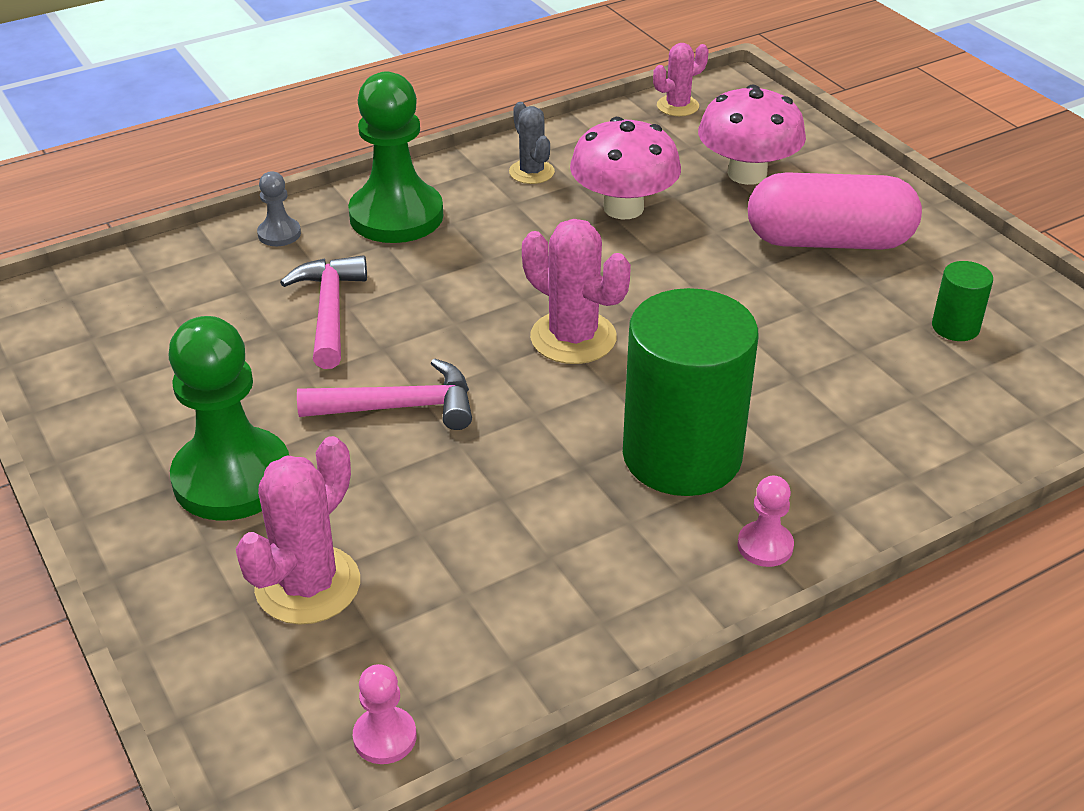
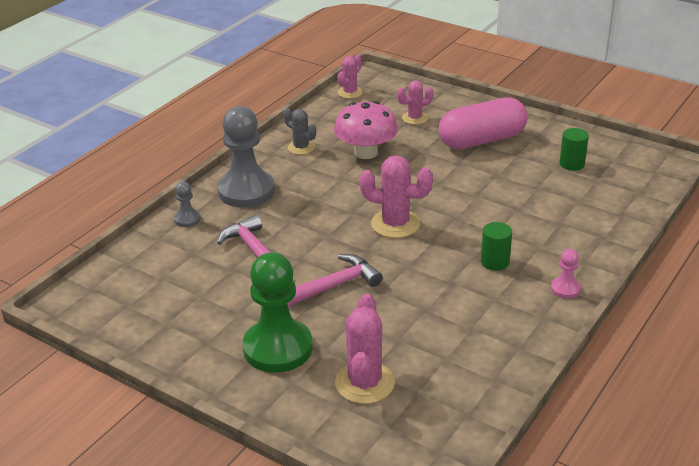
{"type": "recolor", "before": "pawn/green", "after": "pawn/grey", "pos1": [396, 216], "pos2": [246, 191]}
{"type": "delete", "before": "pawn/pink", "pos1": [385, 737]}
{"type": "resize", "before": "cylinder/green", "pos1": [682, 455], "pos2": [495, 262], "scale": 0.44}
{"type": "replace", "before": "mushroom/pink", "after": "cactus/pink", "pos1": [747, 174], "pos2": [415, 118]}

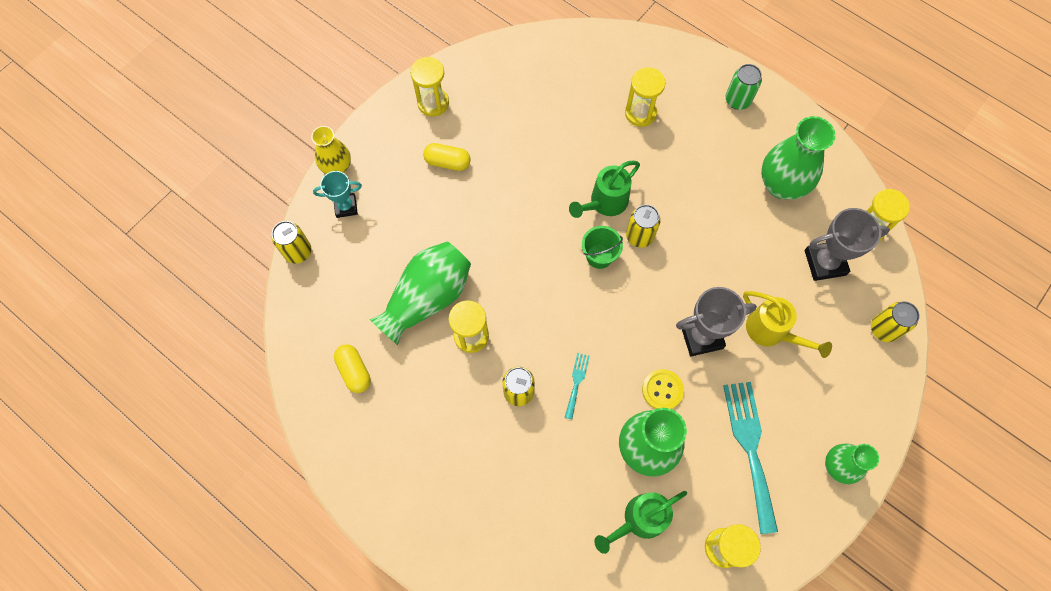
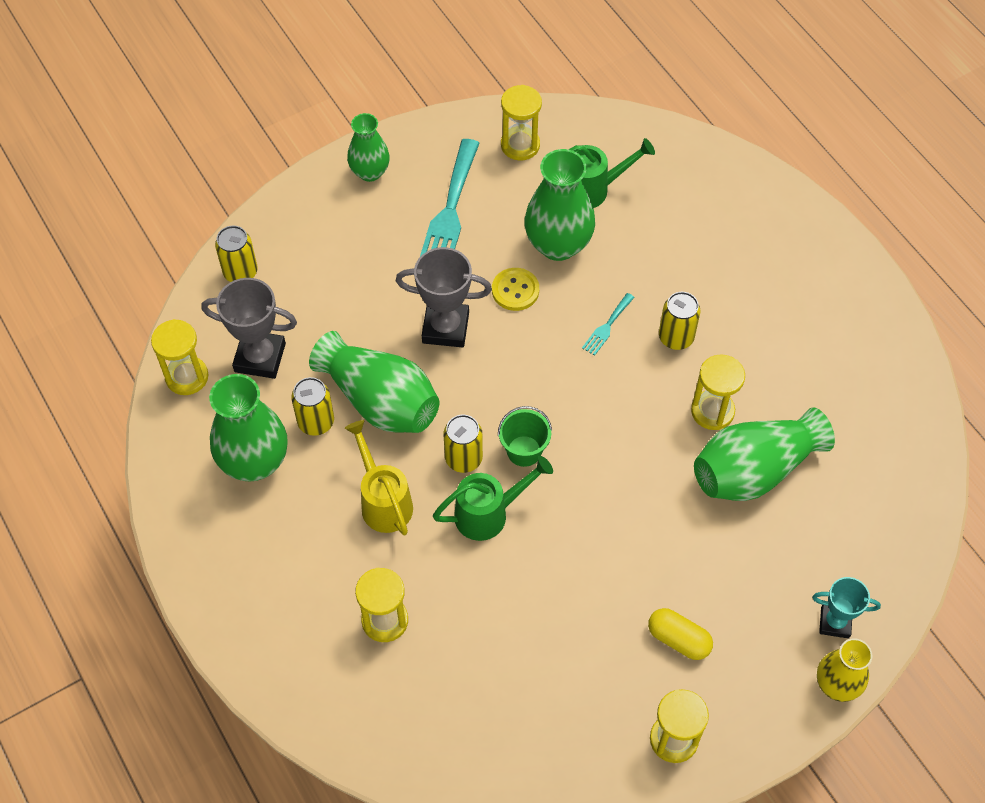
{"type": "move", "before": "can/yellow", "pos1": [298, 252], "pos2": [316, 422]}
{"type": "delete", "before": "capsule/yellow", "pos1": [354, 371]}
{"type": "delete", "before": "can/green", "pos1": [737, 100]}
{"type": "move", "before": "watering can/yellow", "pos1": [771, 332], "pos2": [383, 501]}
{"type": "insert", "after": "vase/green", "pos2": [380, 401]}

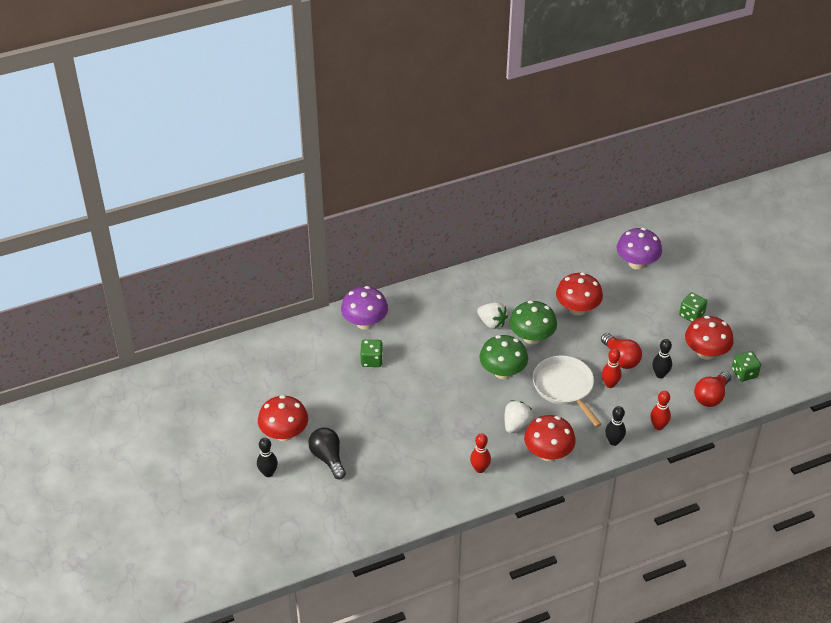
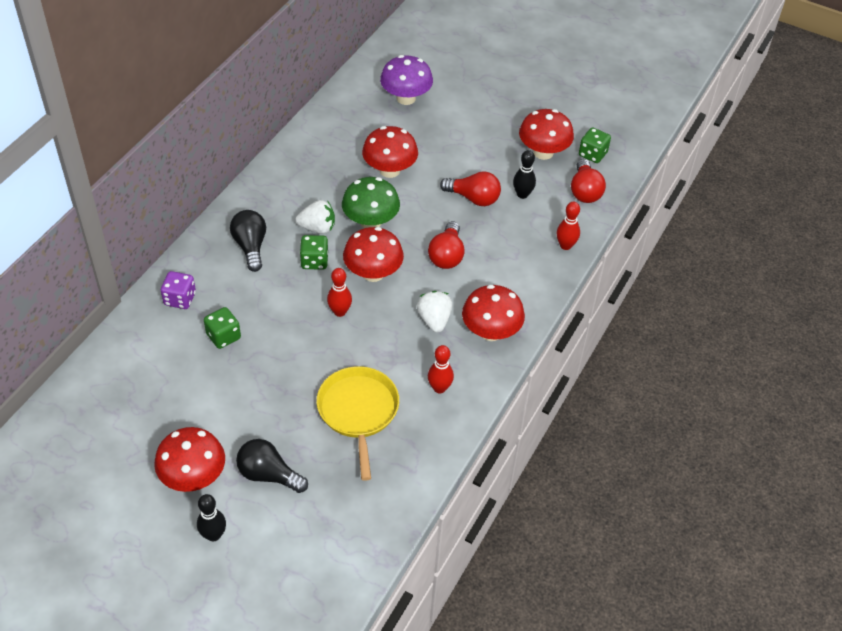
{"type": "replace", "before": "mushroom/purple", "after": "dice/purple", "pos1": [365, 323], "pos2": [180, 299]}
{"type": "recolor", "before": "mushroom/green", "after": "mushroom/red", "pos1": [502, 372], "pos2": [373, 273]}
{"type": "replace", "before": "pan/white", "after": "light bulb/red", "pos1": [564, 387], "pos2": [447, 255]}
{"type": "move", "before": "bowling pin/red", "pos1": [610, 384], "pos2": [340, 312]}
{"type": "delete", "before": "bowling pin/black", "pos1": [613, 441]}
{"type": "move", "before": "dice/green", "pos1": [691, 315], "pos2": [314, 261]}
{"type": "insert", "after": "light bulb/black", "pos2": [250, 246]}
{"type": "insert", "after": "pan/yellow", "pos2": [358, 411]}

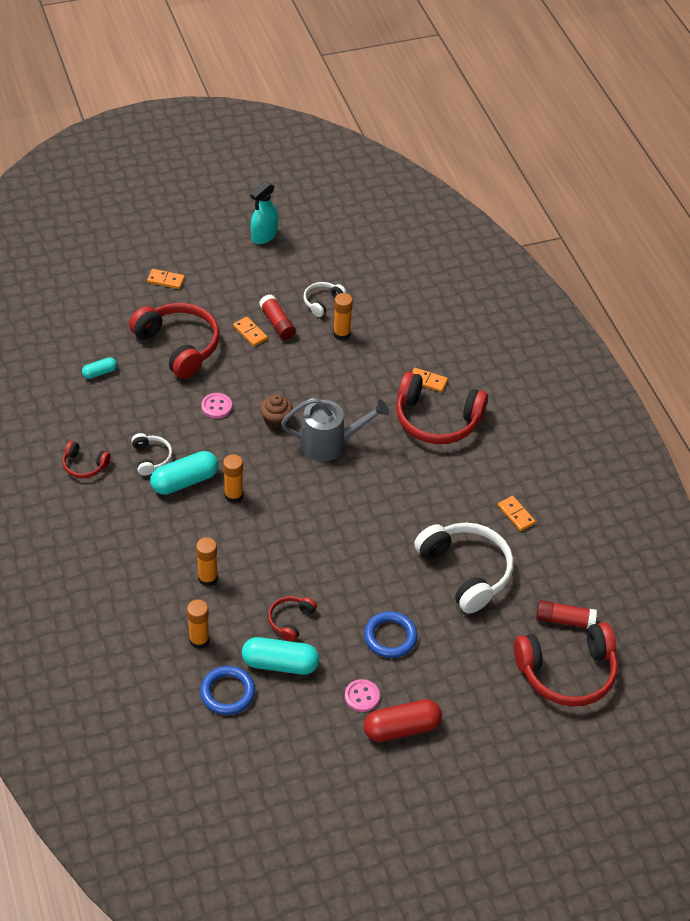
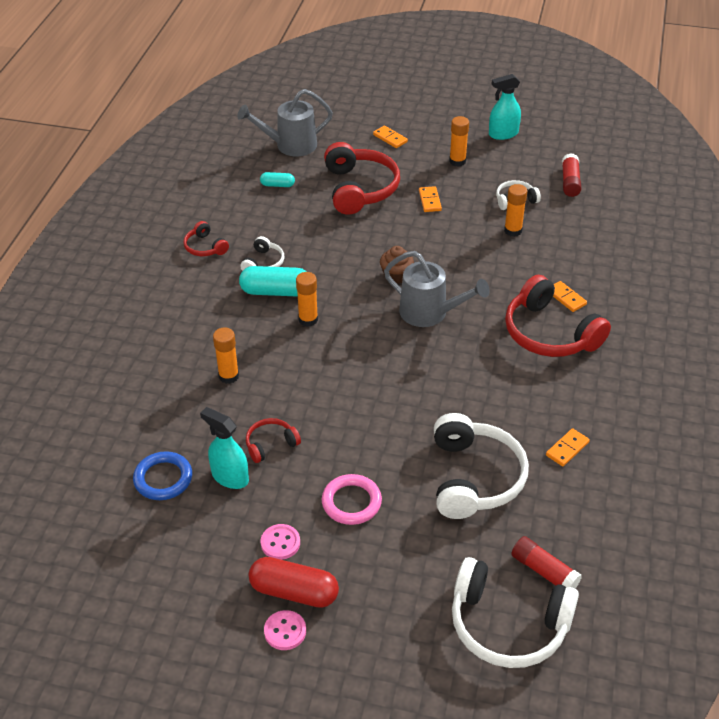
{"type": "move", "before": "glue stick/orange", "pos1": [199, 640], "pos2": [457, 161]}
{"type": "move", "before": "button/pink", "pos1": [216, 406], "pos2": [285, 631]}
{"type": "replace", "before": "capsule/turquoise", "after": "spray bottle/turquoise", "pos1": [280, 664], "pos2": [230, 477]}
{"type": "move", "before": "glue stick/red", "pos1": [277, 323], "pos2": [570, 182]}
{"type": "recolor", "before": "ring/blue", "after": "ring/pink", "pos1": [390, 637], "pos2": [351, 502]}
{"type": "rotate", "before": "domino/orange", "pos1": [516, 514], "pos2": [567, 449], "turn": 45}
{"type": "recolor", "before": "headphones/red", "after": "headphones/white", "pos1": [567, 672], "pos2": [508, 625]}
{"type": "insert", "after": "watering can/grey", "pos2": [290, 146]}

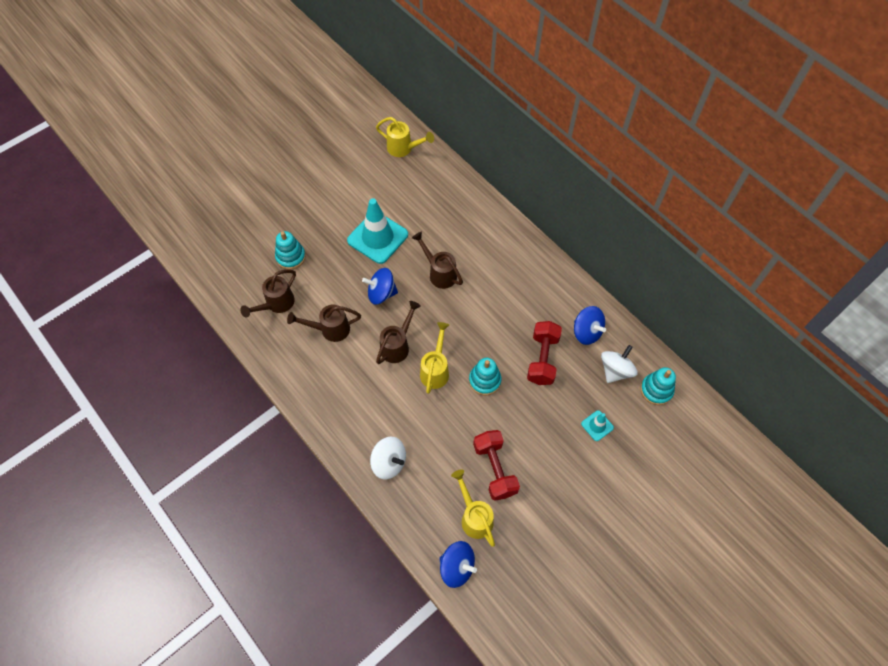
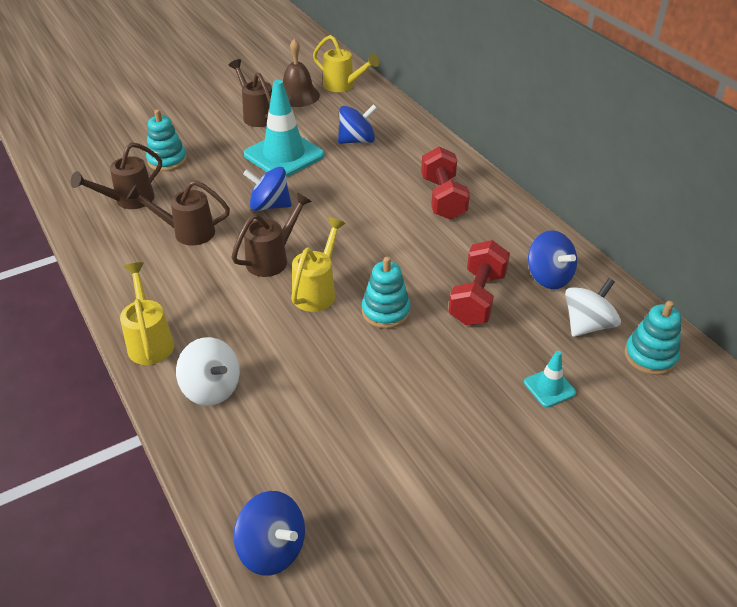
{"type": "move", "before": "watering can/brown", "pos1": [439, 273], "pos2": [256, 115]}
{"type": "move", "before": "watering can/yellow", "pos1": [474, 516], "pos2": [150, 340]}
{"type": "move", "before": "dumbbell/red", "pos1": [495, 469], "pos2": [443, 198]}
{"type": "insert", "after": "bell/brown", "pos2": [298, 96]}
{"type": "insert", "after": "spinning top/blue", "pos2": [357, 140]}

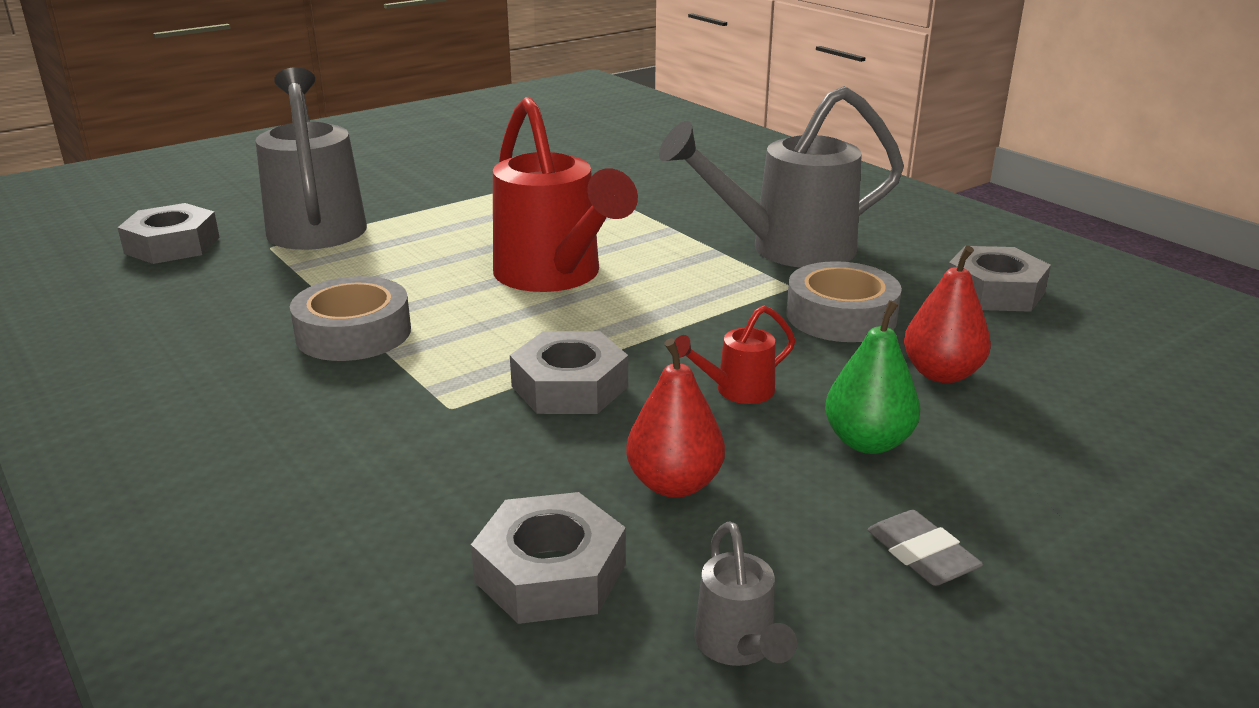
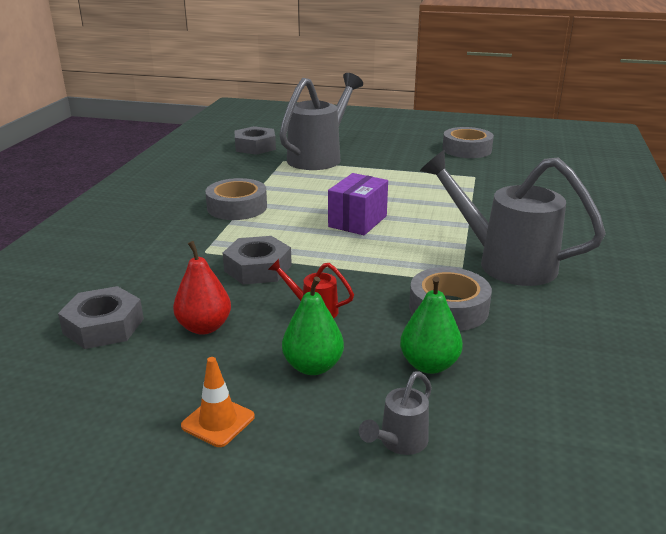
{"type": "replace", "before": "watering can/red", "after": "box/purple", "pos1": [555, 277], "pos2": [357, 221]}
{"type": "move", "before": "watering can/grey", "pos1": [739, 648], "pos2": [399, 443]}
{"type": "replace", "before": "eraser/grey", "after": "traffic cone/orange", "pos1": [921, 555], "pos2": [218, 421]}
{"type": "recolor", "before": "pear/red", "after": "pear/green", "pos1": [941, 374], "pos2": [429, 365]}
{"type": "delete", "before": "nut/grey", "pos1": [994, 291]}
{"type": "insert", "after": "tape/grey", "pos2": [467, 149]}

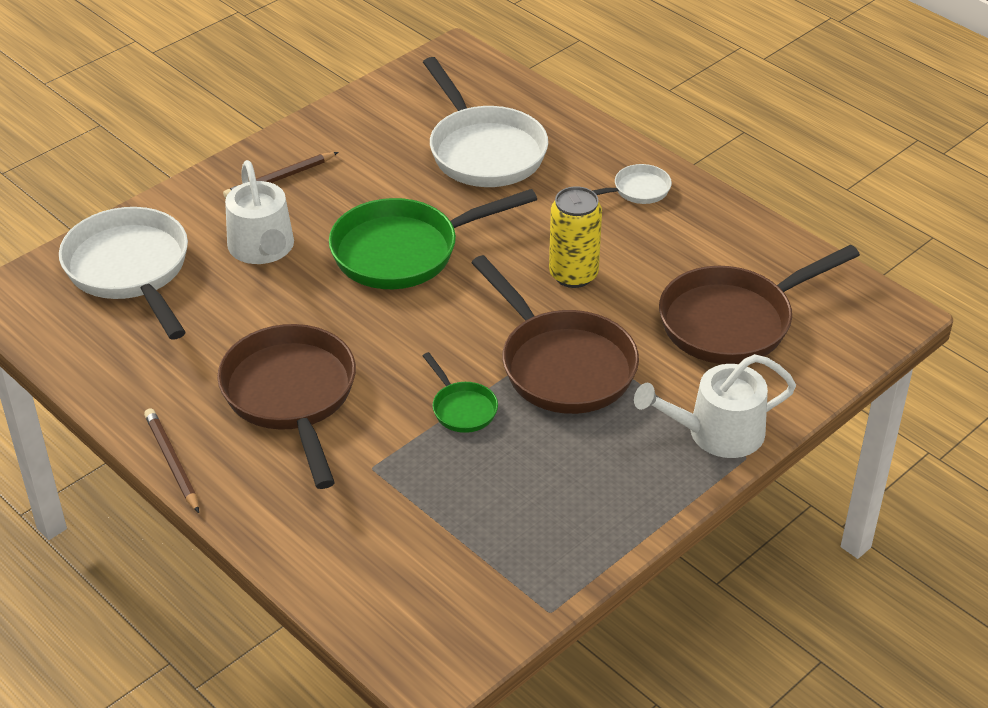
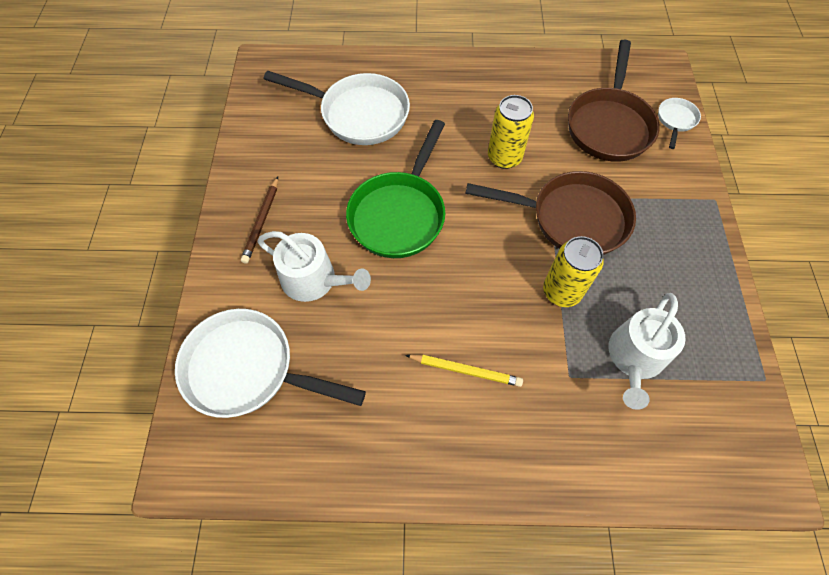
{"type": "delete", "before": "pencil/brown", "pos1": [172, 462]}
{"type": "replace", "before": "pan/brown", "after": "pencil/yellow", "pos1": [291, 396], "pos2": [466, 370]}
{"type": "replace", "before": "pan/green", "after": "can/yellow", "pos1": [462, 408], "pos2": [561, 291]}
{"type": "move", "before": "pan/white", "pos1": [637, 190], "pos2": [675, 121]}
{"type": "move", "before": "watering can/white", "pos1": [717, 433], "pos2": [634, 358]}

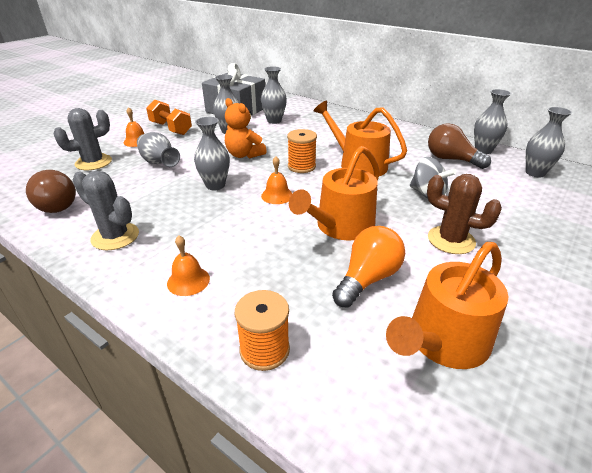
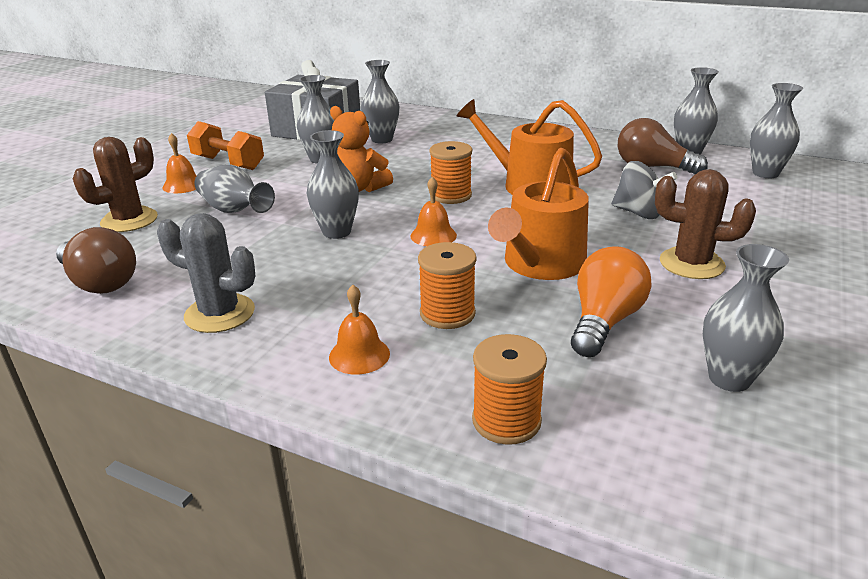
{"type": "recolor", "before": "cactus/grey", "after": "cactus/brown", "pos1": [93, 162], "pos2": [129, 220]}
{"type": "replace", "before": "watering can/orange", "after": "vase/grey", "pos1": [443, 342], "pos2": [729, 379]}
{"type": "insert", "after": "spool/orange", "pos2": [447, 313]}

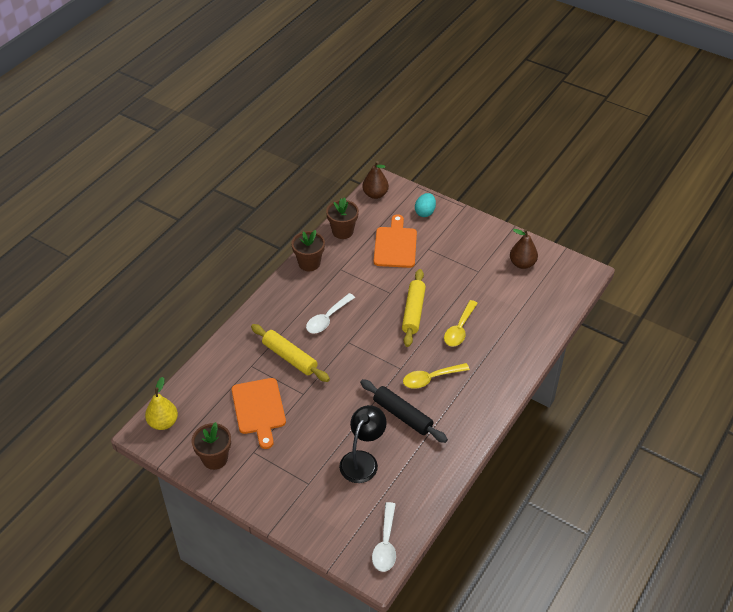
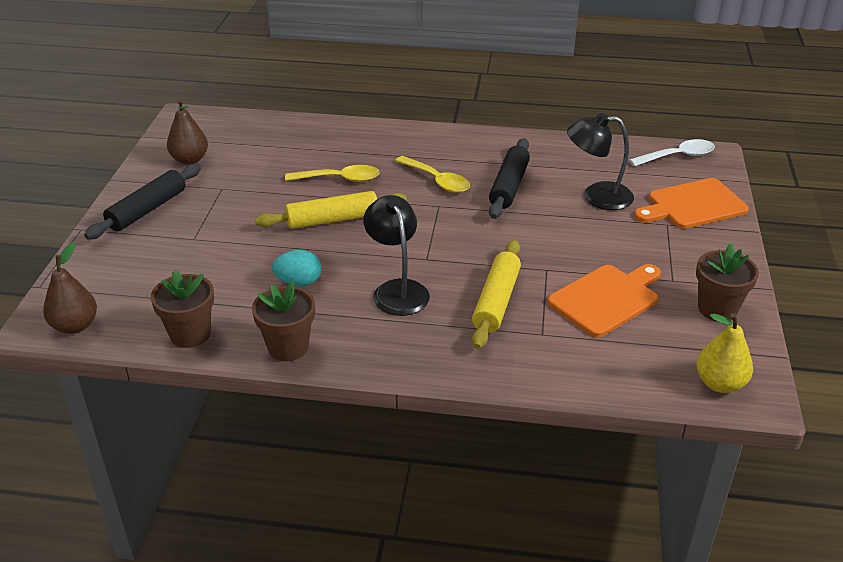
{"type": "replace", "before": "spoon/white", "after": "lamp/black", "pos1": [327, 319], "pos2": [397, 290]}
{"type": "move", "before": "cutting board/orange", "pos1": [395, 245], "pos2": [693, 205]}
{"type": "move", "before": "egg/turquoise", "pos1": [425, 212], "pos2": [299, 282]}
{"type": "insert", "after": "rolling pin/black", "pos2": [147, 210]}

